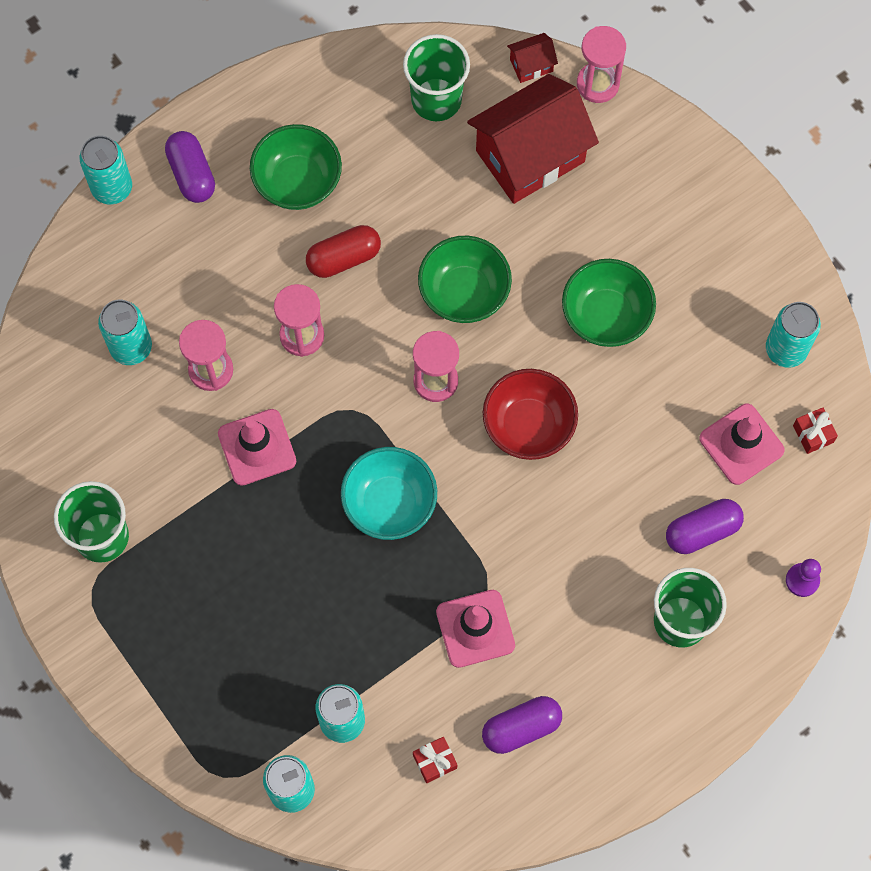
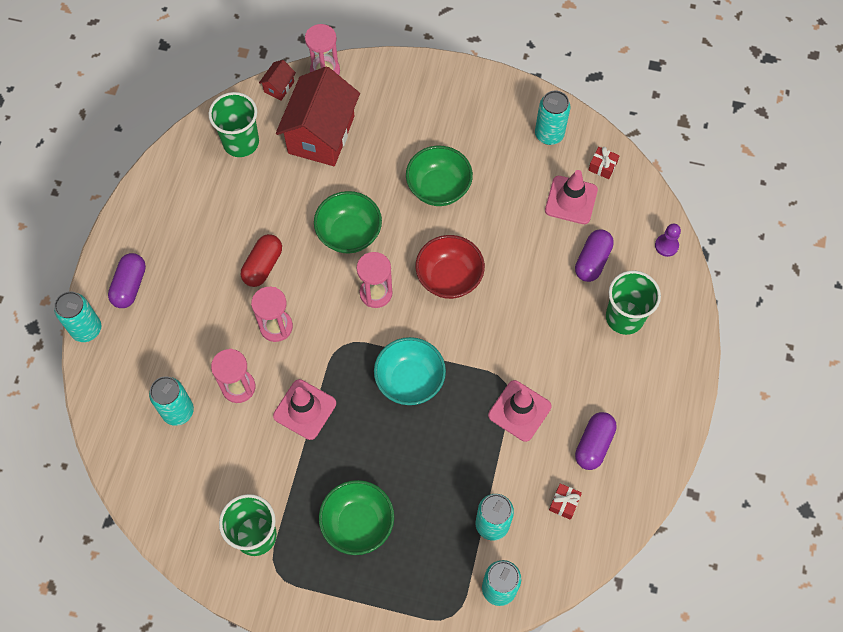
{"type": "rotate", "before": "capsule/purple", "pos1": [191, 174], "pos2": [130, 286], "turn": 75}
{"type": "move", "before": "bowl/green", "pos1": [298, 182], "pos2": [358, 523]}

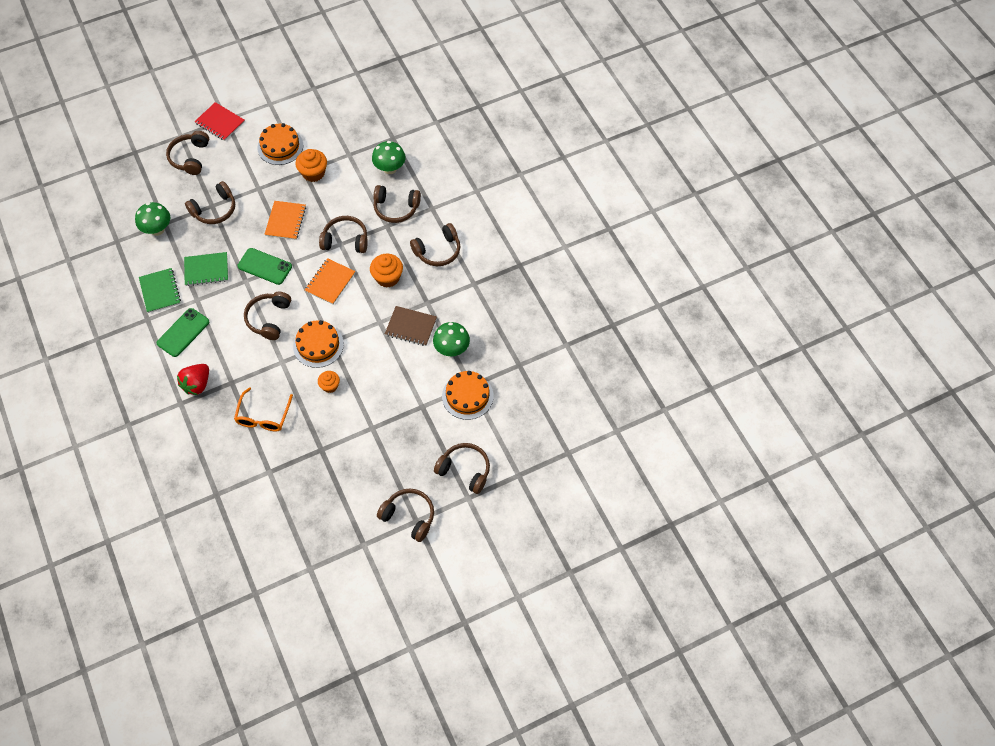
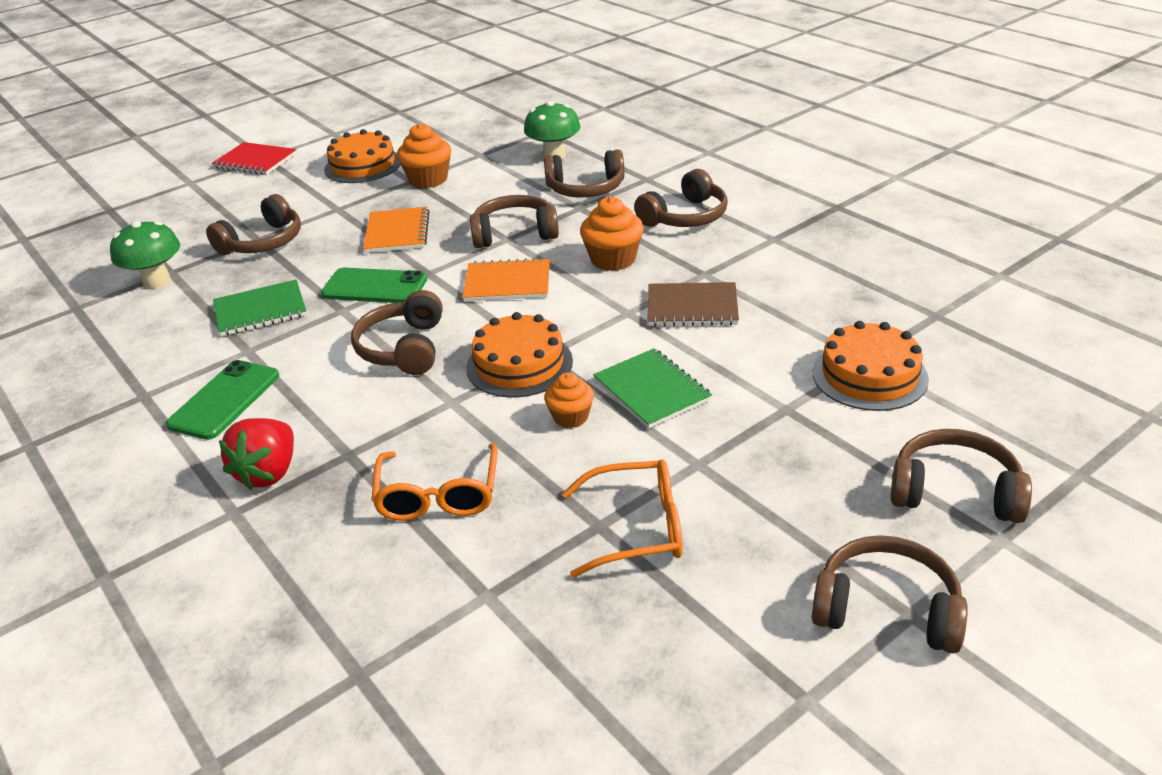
{"type": "move", "before": "notebook/green", "pos1": [160, 291], "pos2": [652, 390]}
{"type": "delete", "before": "headphones/brown", "pos1": [190, 157]}
{"type": "rotate", "before": "notebook/orange", "pos1": [330, 282], "pos2": [507, 283], "turn": 75}
{"type": "delete", "before": "mushroom/green", "pos1": [452, 349]}
{"type": "insert", "after": "glasses/orange", "pos2": [637, 528]}

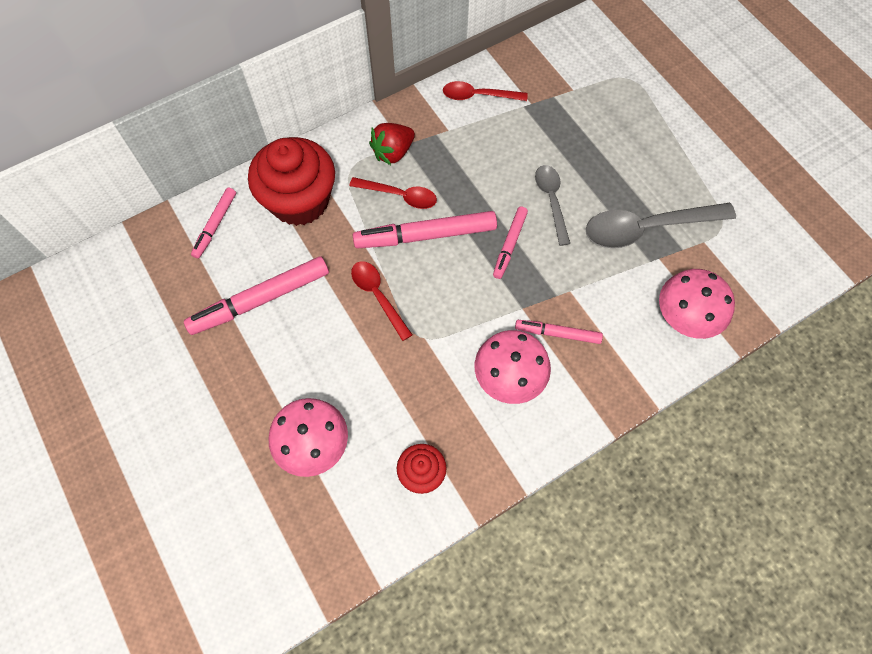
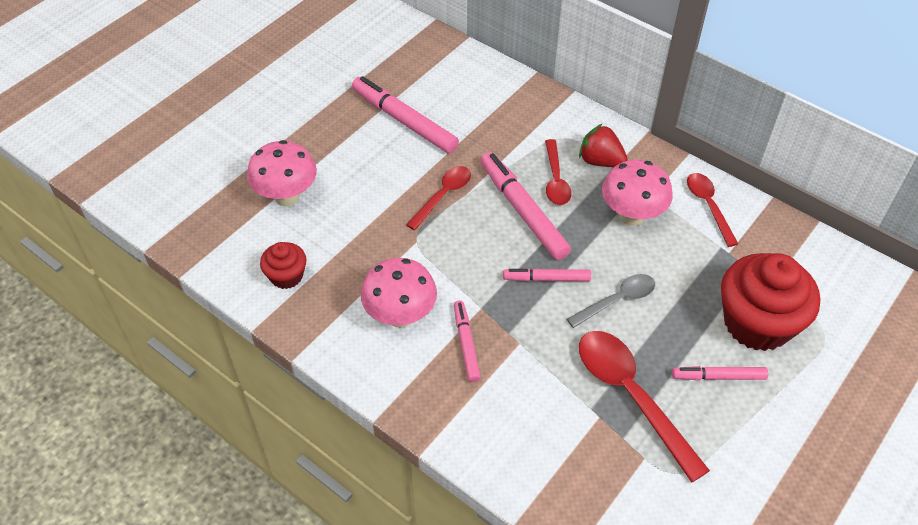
{"type": "move", "before": "marker/pink", "pos1": [215, 225], "pos2": [718, 377]}
{"type": "move", "before": "cupcake/red", "pos1": [299, 200], "pos2": [757, 323]}
{"type": "recolor", "before": "spoon/grey", "after": "spoon/red", "pos1": [646, 228], "pos2": [631, 396]}
{"type": "move", "before": "mushroom/pink", "pos1": [683, 319], "pos2": [631, 216]}

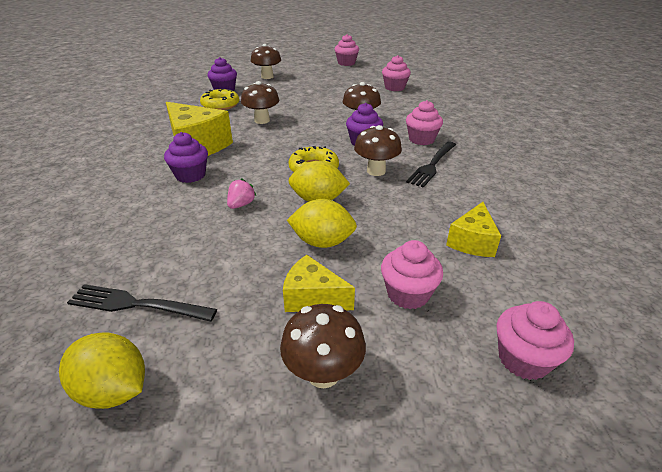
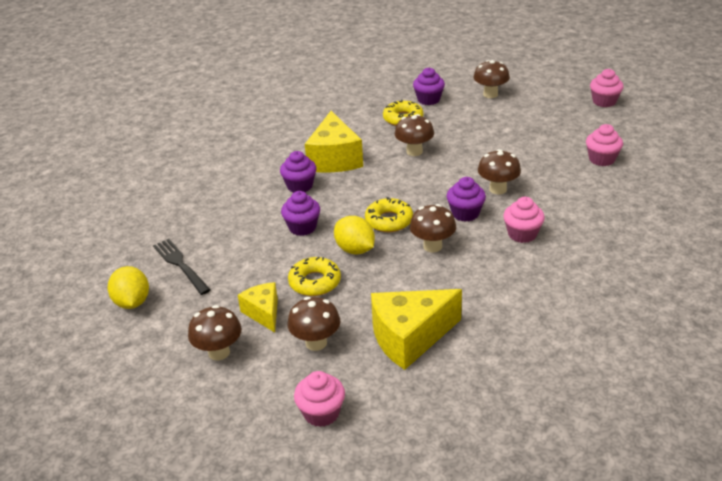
{"type": "replace", "before": "strawberry/pink", "after": "cupcake/purple", "pos1": [241, 204], "pos2": [302, 227]}
{"type": "replace", "before": "lemon/yellow", "after": "donut/yellow", "pos1": [322, 242], "pos2": [315, 282]}
{"type": "replace", "before": "cupcake/pink", "after": "mushroom/brown", "pos1": [408, 294], "pos2": [316, 343]}
{"type": "delete", "before": "fork/black", "pos1": [432, 165]}
{"type": "resize", "before": "cheese/yellow", "pos1": [472, 242], "pos2": [410, 338], "scale": 1.75}

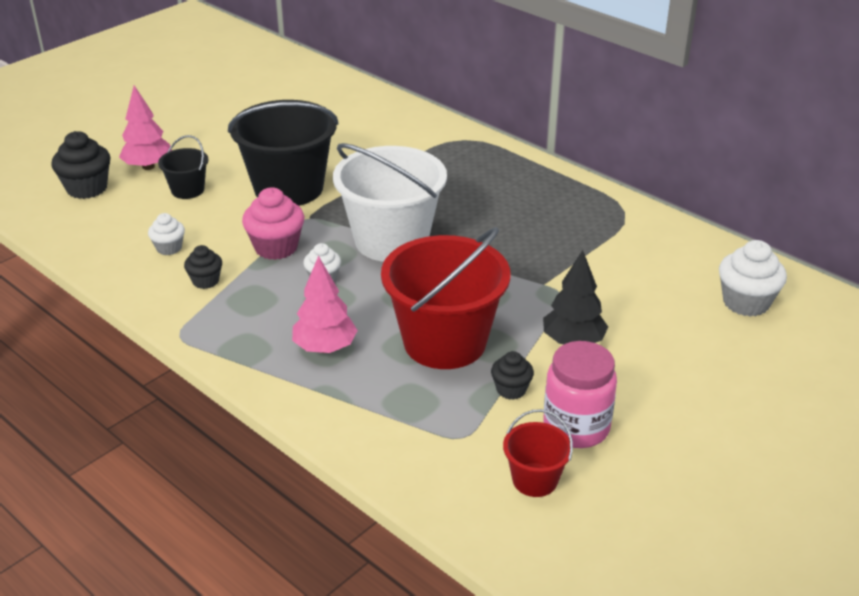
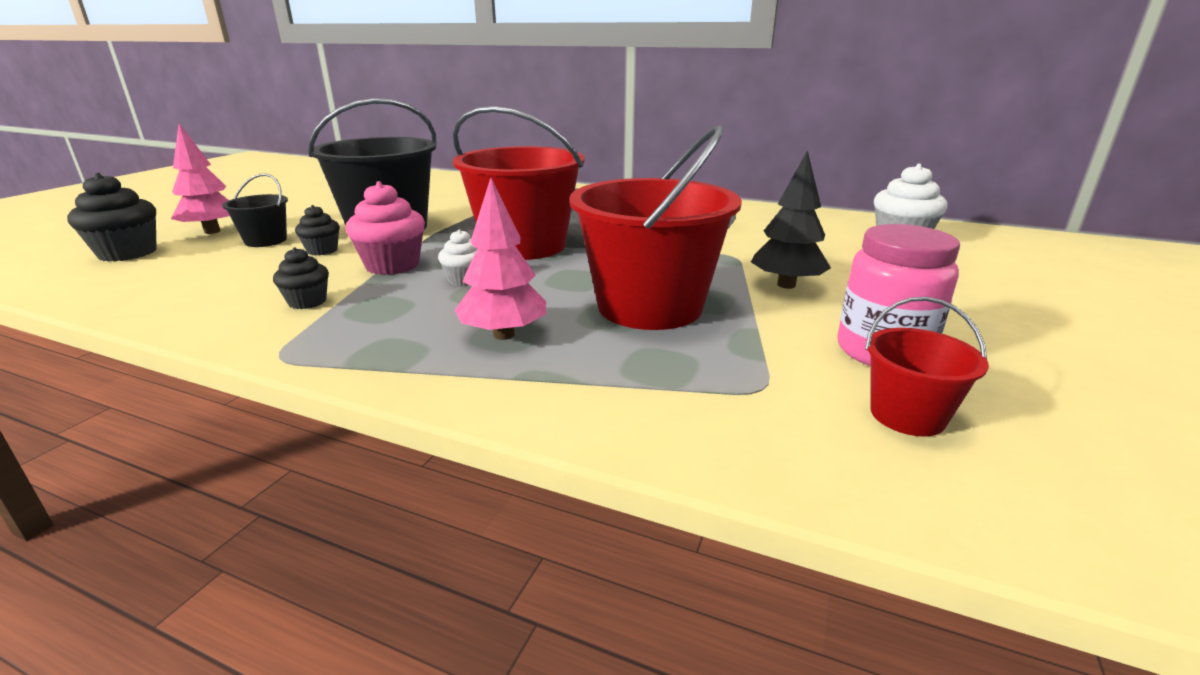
{"type": "delete", "before": "cupcake/white", "pos1": [169, 248]}
{"type": "recolor", "before": "bucket/white", "after": "bucket/red", "pos1": [391, 240], "pos2": [524, 246]}
{"type": "move", "before": "cupcake/black", "pos1": [511, 389], "pos2": [322, 250]}

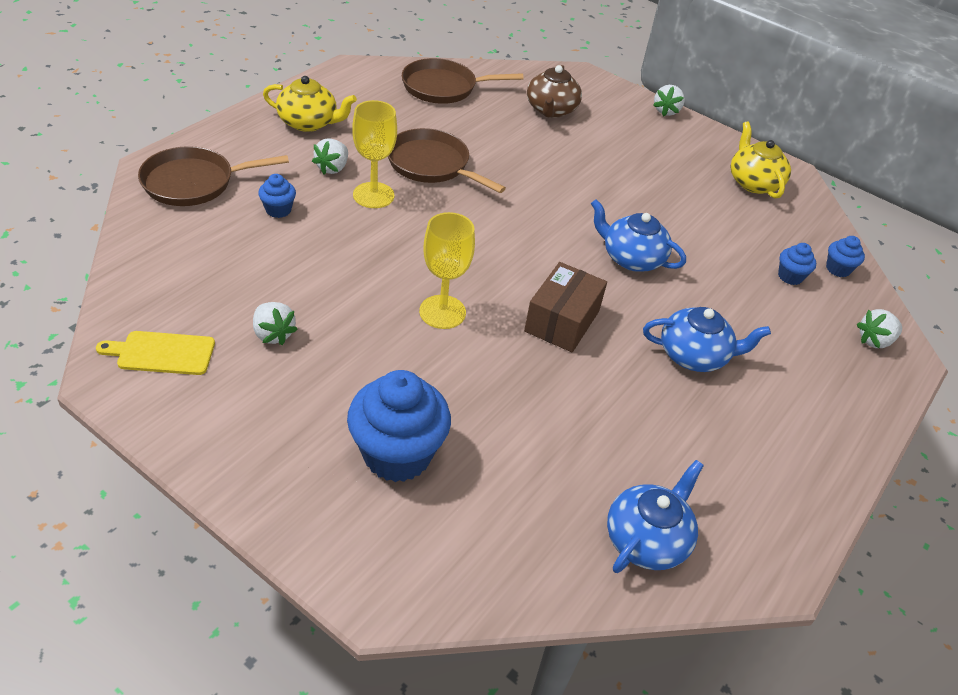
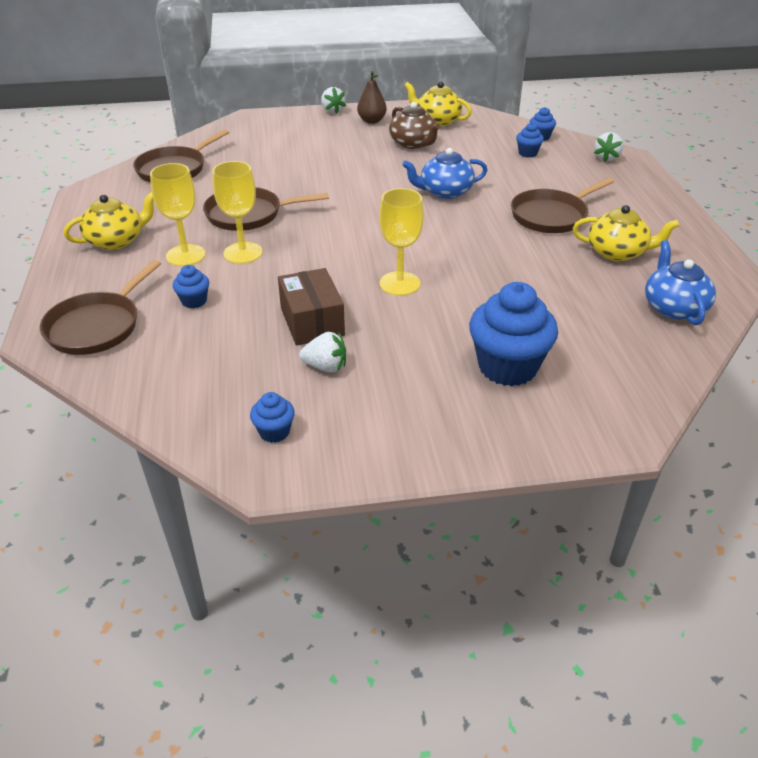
{"type": "replace", "before": "cutting board/yellow", "after": "cupcake/blue", "pos1": [162, 353], "pos2": [274, 432]}
{"type": "replace", "before": "strawberry/white", "after": "goblet/yellow", "pos1": [332, 168], "pos2": [185, 255]}
{"type": "move", "before": "box/brown", "pos1": [562, 321], "pos2": [312, 321]}
{"type": "move", "before": "teapot/brown", "pos1": [551, 110], "pos2": [413, 143]}
{"type": "replace", "before": "teapot/blue", "after": "pan/brown", "pos1": [694, 355], "pos2": [551, 216]}
{"type": "insert", "after": "pear/brown", "pos2": [372, 121]}
{"type": "insert", "after": "teapot/yellow", "pos2": [617, 252]}

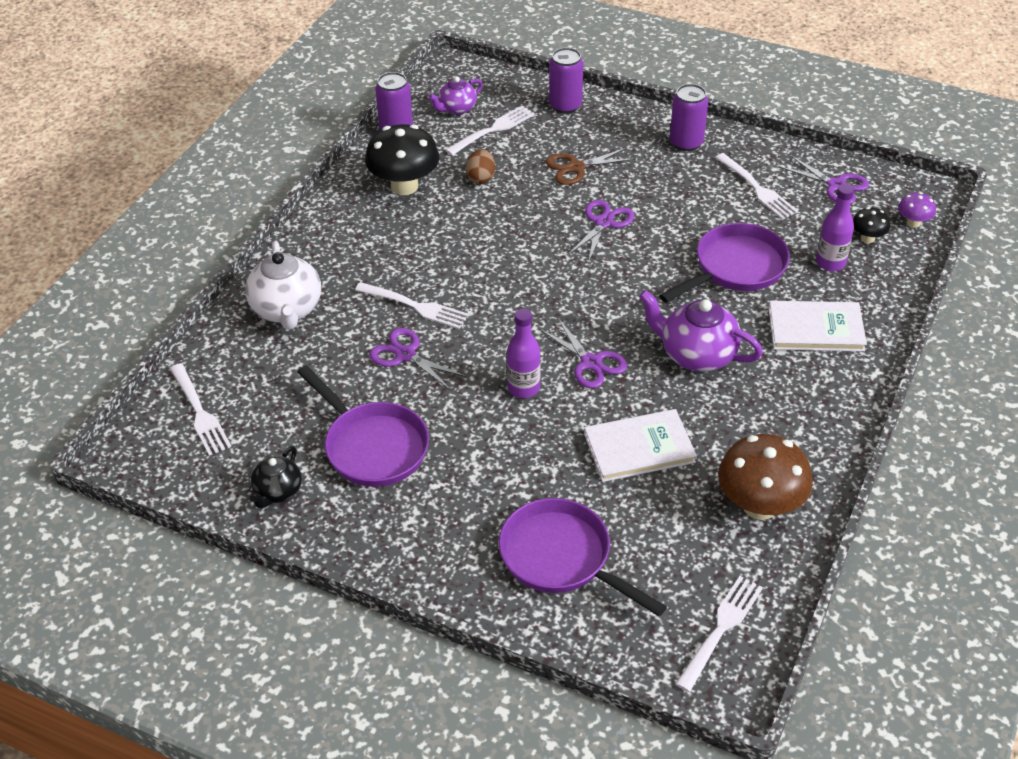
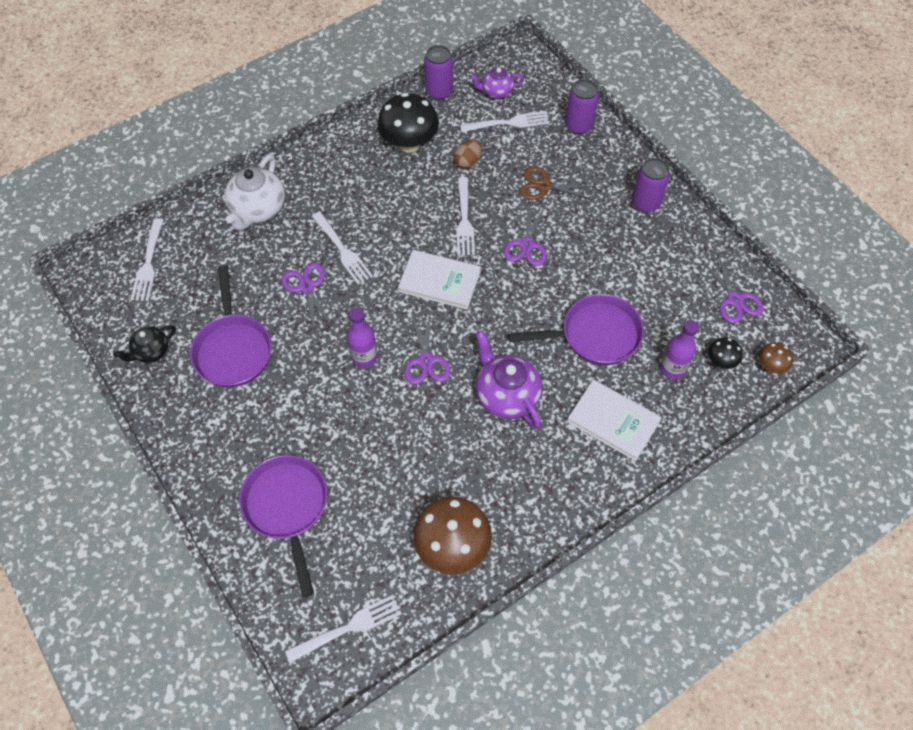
{"type": "rotate", "before": "scissors/purple", "pos1": [604, 223], "pos2": [527, 245], "turn": 135}
{"type": "move", "before": "book/white", "pos1": [639, 448], "pos2": [439, 281]}
{"type": "move", "before": "fork/white", "pos1": [756, 188], "pos2": [464, 219]}
{"type": "recolor", "before": "mushroom/purple", "after": "mushroom/brown", "pos1": [913, 223], "pos2": [770, 366]}

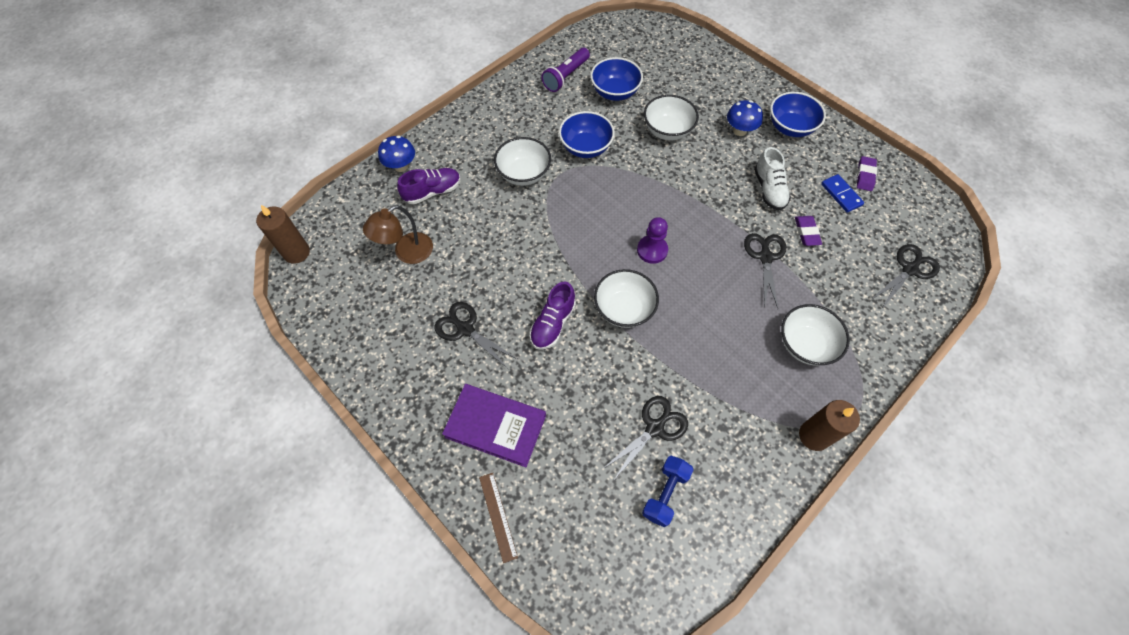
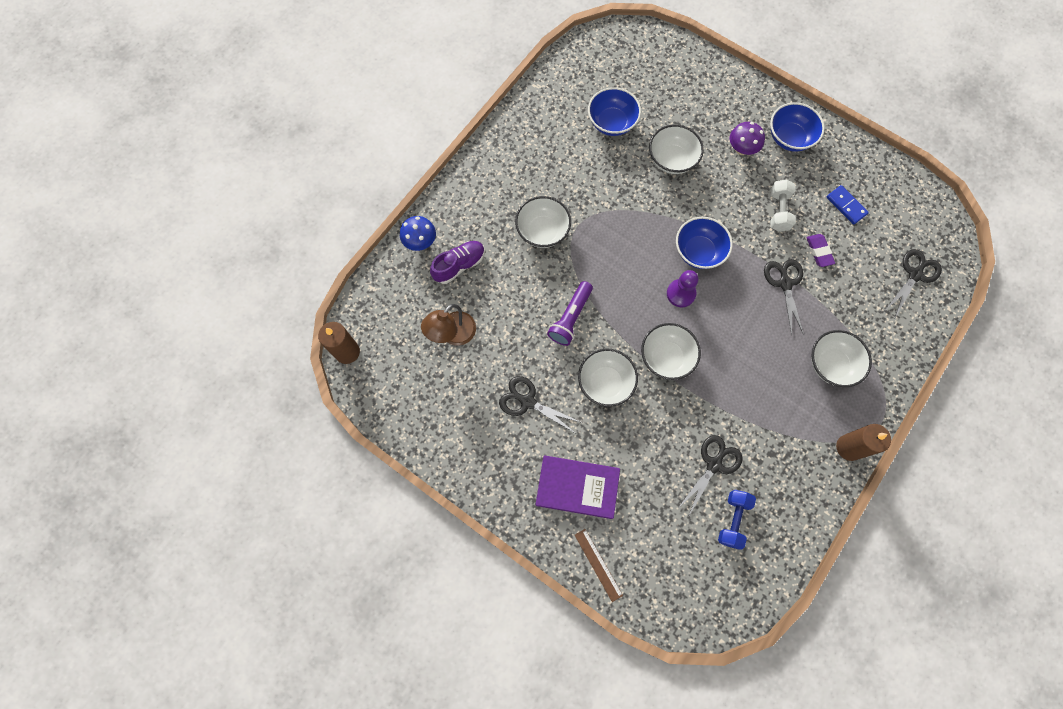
{"type": "replace", "before": "shoe/purple", "after": "bowl/white", "pos1": [553, 323], "pos2": [605, 383]}
{"type": "move", "before": "flashlight/purple", "pos1": [566, 76], "pos2": [570, 318]}
{"type": "move", "before": "bowl/blue", "pos1": [586, 147], "pos2": [698, 251]}
{"type": "recolor", "before": "mushroom/blue", "after": "mushroom/purple", "pos1": [740, 130], "pos2": [741, 149]}
{"type": "replace", "before": "shoe/white", "after": "dumbbell/white", "pos1": [769, 189], "pos2": [778, 211]}
{"type": "delete", "before": "eraser/purple", "pos1": [865, 175]}

